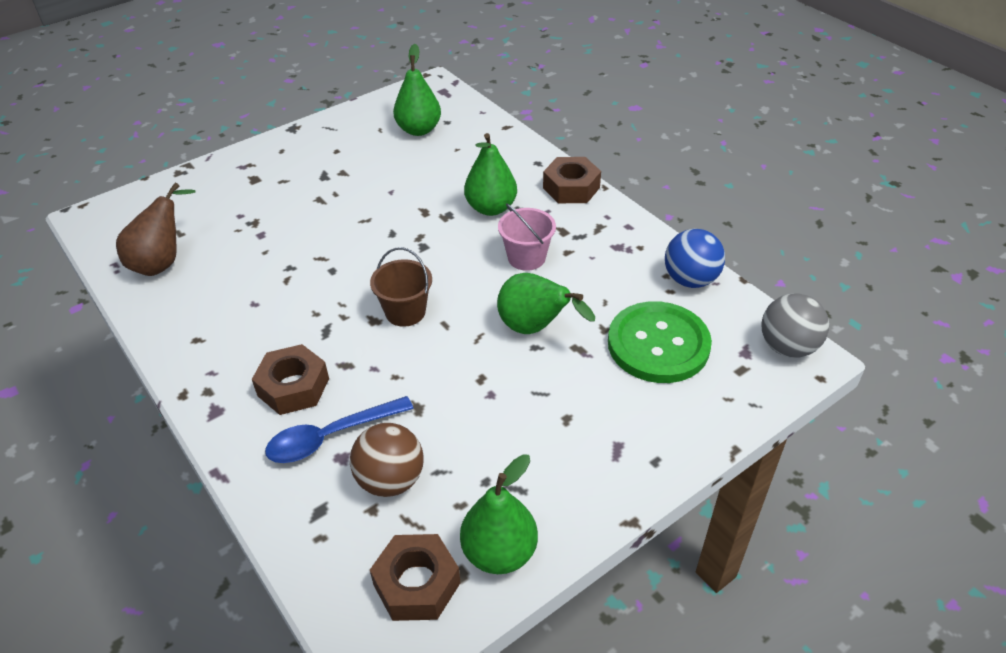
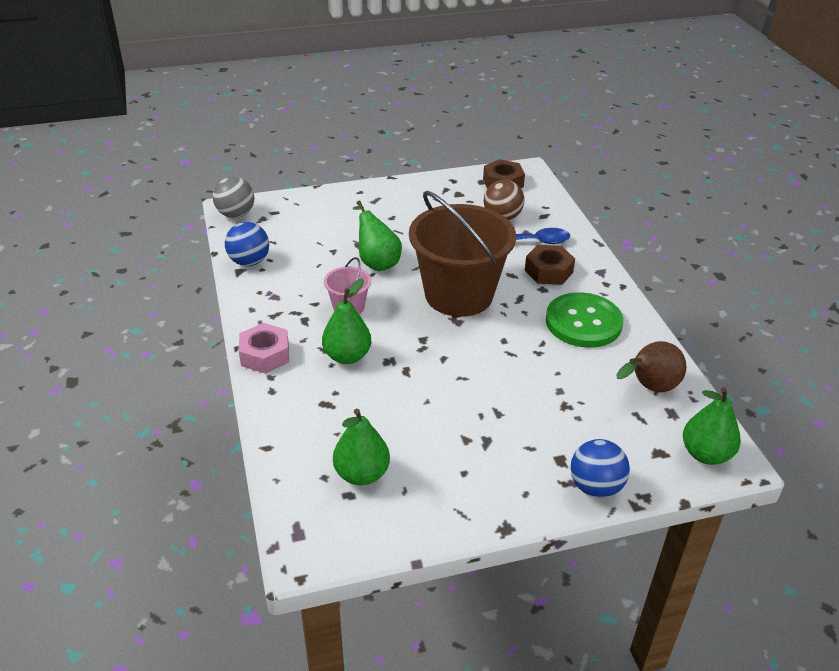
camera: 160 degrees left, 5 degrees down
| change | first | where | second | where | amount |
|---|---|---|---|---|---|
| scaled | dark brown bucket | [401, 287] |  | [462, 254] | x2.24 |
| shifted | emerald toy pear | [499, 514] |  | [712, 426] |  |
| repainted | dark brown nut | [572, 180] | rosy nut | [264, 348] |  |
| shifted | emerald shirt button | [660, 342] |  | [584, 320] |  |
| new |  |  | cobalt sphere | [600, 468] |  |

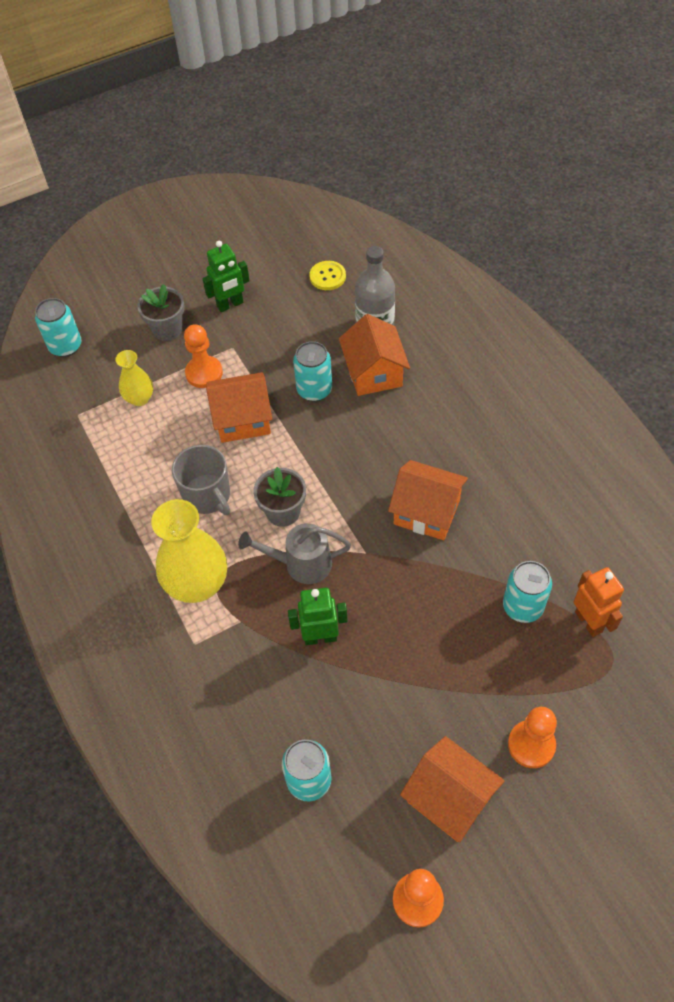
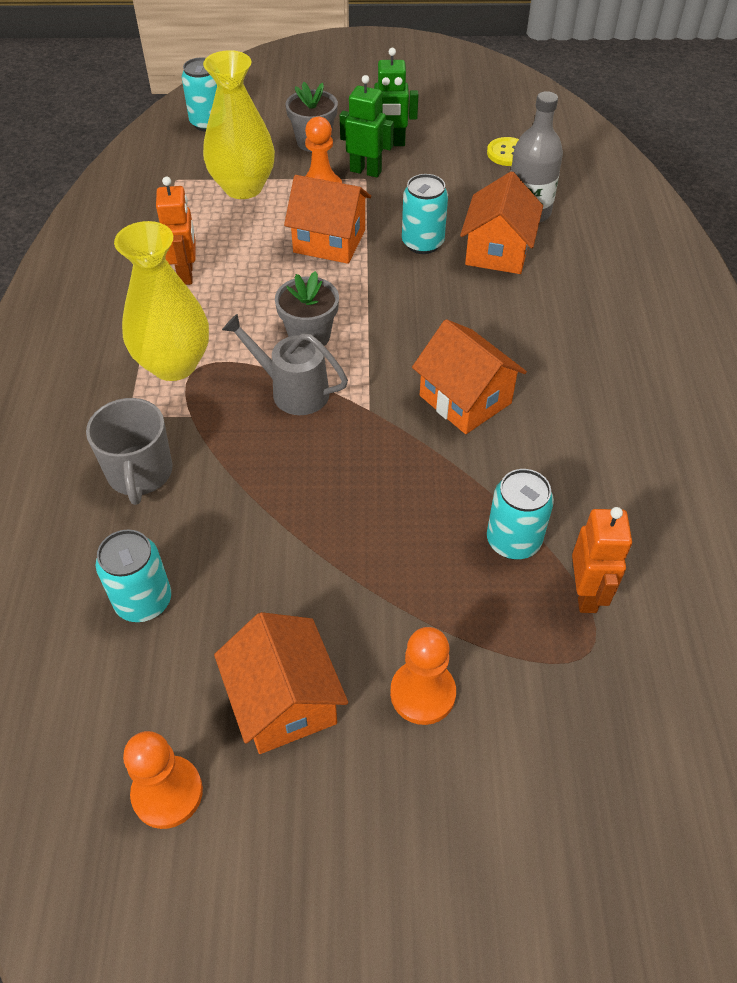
camera: 25 degrees right, 5 degrees down
| change | first | where | second | where | amount |
|---|---|---|---|---|---|
| scaled | bright yellow tall vase | [134, 378] |  | [239, 124] | x1.83 |
| shifted | ash-grey coffee mug | [201, 480] |  | [129, 451] |  |
| shifted | emerald robot figure | [318, 616] |  | [367, 126] |  |
| new |  |  | orange-coloured robot figure | [176, 231] |  |

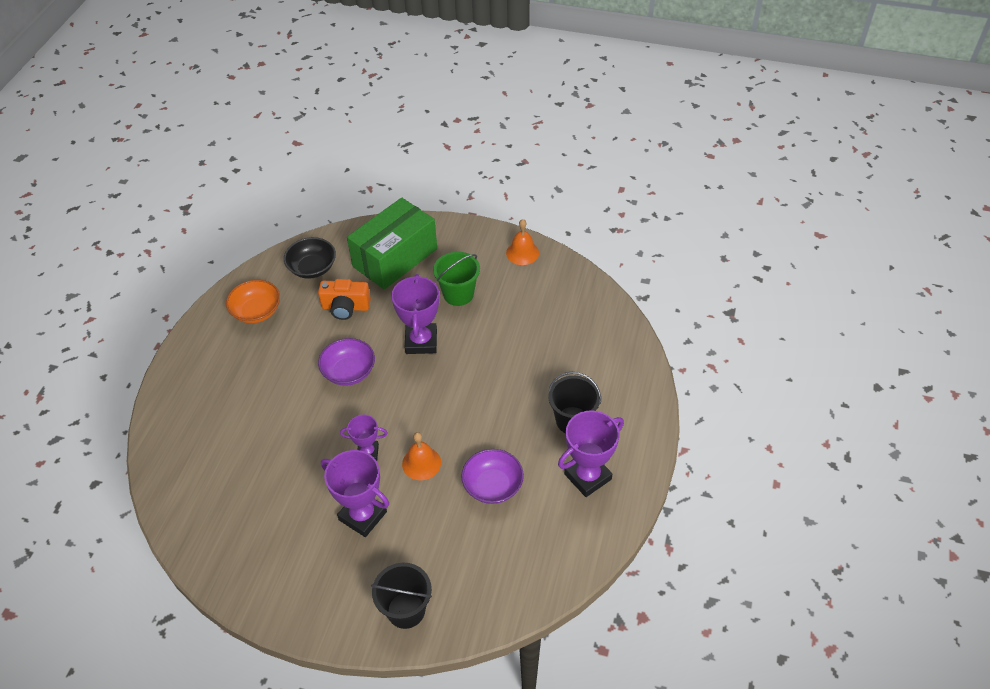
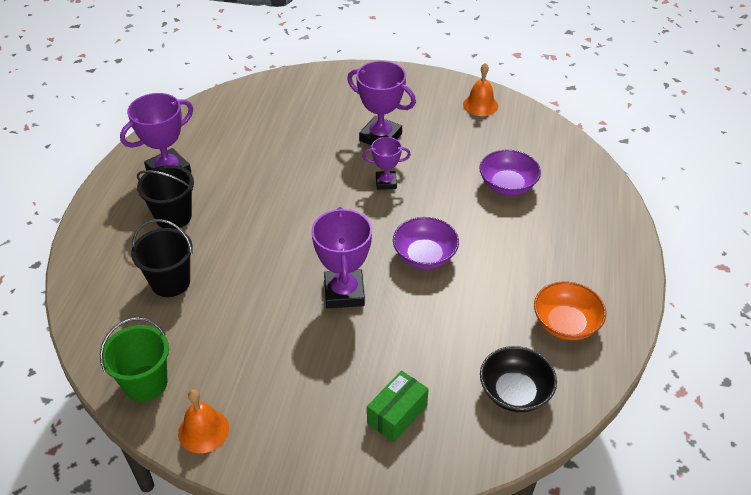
camera: 175 degrees right, 5 degrees down
| change | first | where | second | where | amount |
|---|---|---|---|---|---|
| gone | orange-coloured camera | [344, 299] |  |  |  |
| scaled | emerald package | [392, 243] |  | [398, 406] | x0.49 |
| shifted | ebony bucket | [401, 596] |  | [162, 258] |  |
| shifted | orange-coloured school bell | [421, 456] |  | [480, 89] |  |
| shifted | emerald bucket | [456, 279] |  | [134, 359] |  |
| shifted | violet bowl | [492, 476] |  | [510, 172] |  |

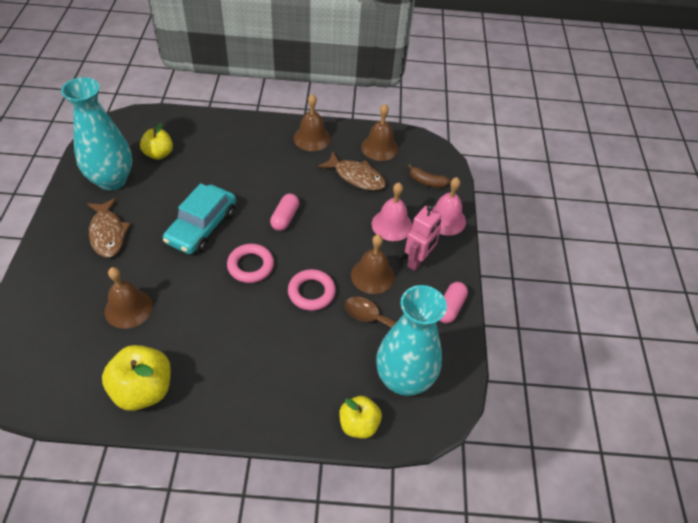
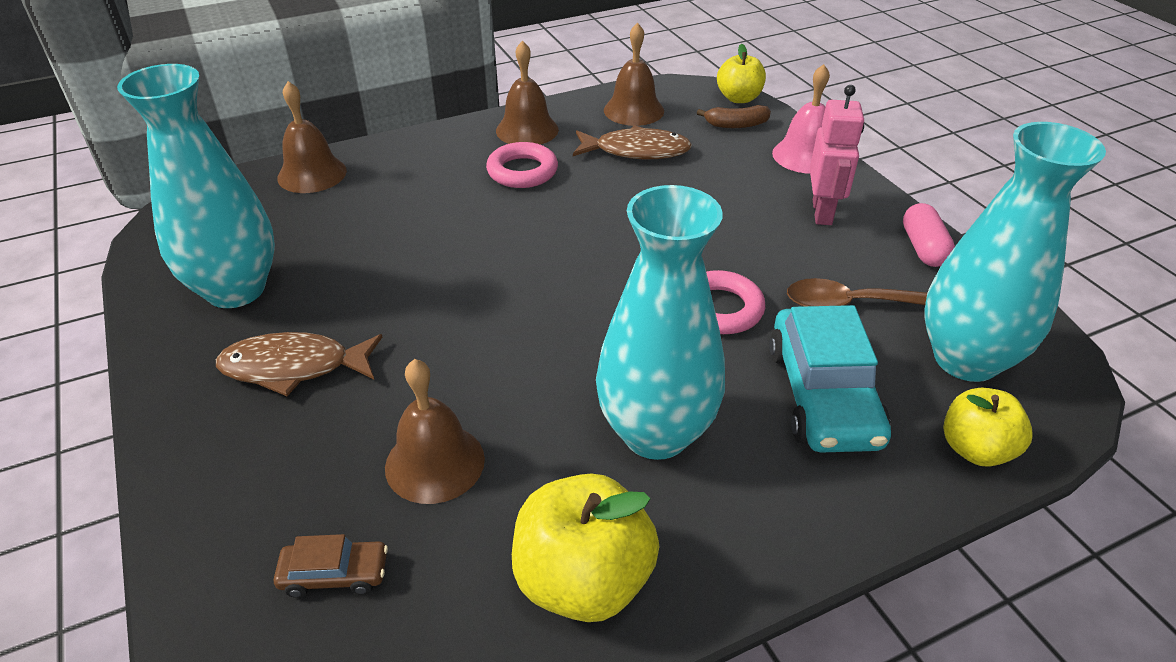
camera: 25 degrees left, 10 degrees down
| change | first | where | second | where | amount |
|---|---|---|---|---|---|
| rotated | dark brown fish figure | [109, 227] |  | [299, 364] | 135 degrees clockwise |
| shifted | bright yellow apple | [156, 141] |  | [741, 73] |  |
| shifted | turquoise toy car | [199, 218] |  | [830, 379] |  |
| shifted | rosy ring | [250, 263] |  | [522, 165] |  |
| gone | rosy capsule | [284, 212] |  |  |  |
| shifted | dark brown school bell | [373, 264] |  | [312, 137] |  |
| gone | rosy school bell | [392, 212] |  |  |  |
| new |  |  | dark brown toy car | [331, 566] |  |
| new |  |  | turquoise tall vase | [660, 322] |  |

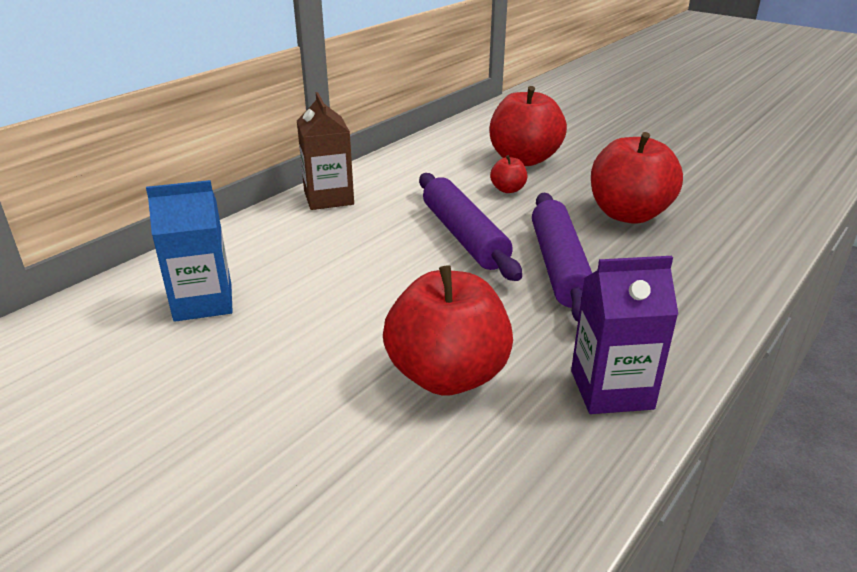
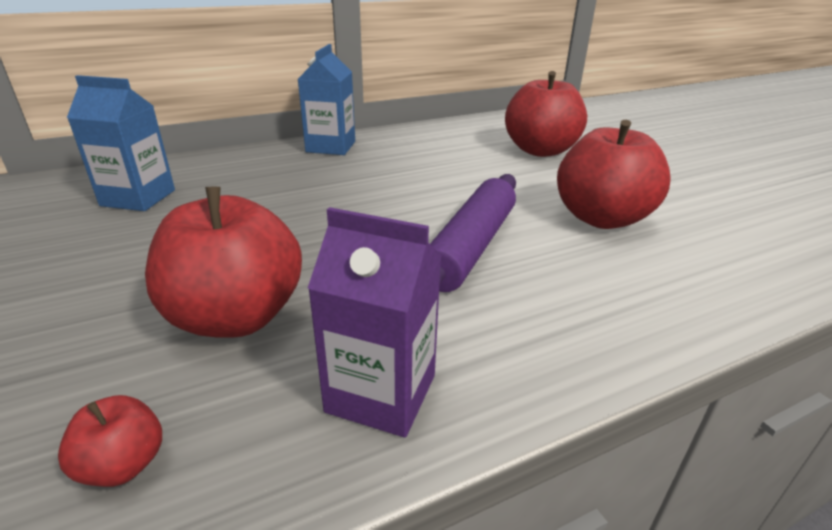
camera: 25 degrees right, 0 degrees up
| change | first | where | second | where | amount |
|---|---|---|---|---|---|
| repainted | dark brown milk carton | [325, 151] | cobalt milk carton | [326, 99] |  |
| gone | violet dough roller | [470, 227] |  |  |  |
| shifted | crimson apple | [508, 174] |  | [110, 441] |  |

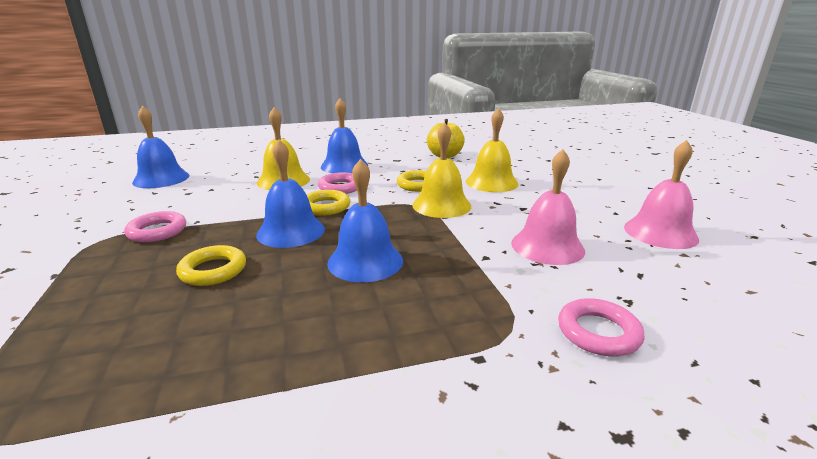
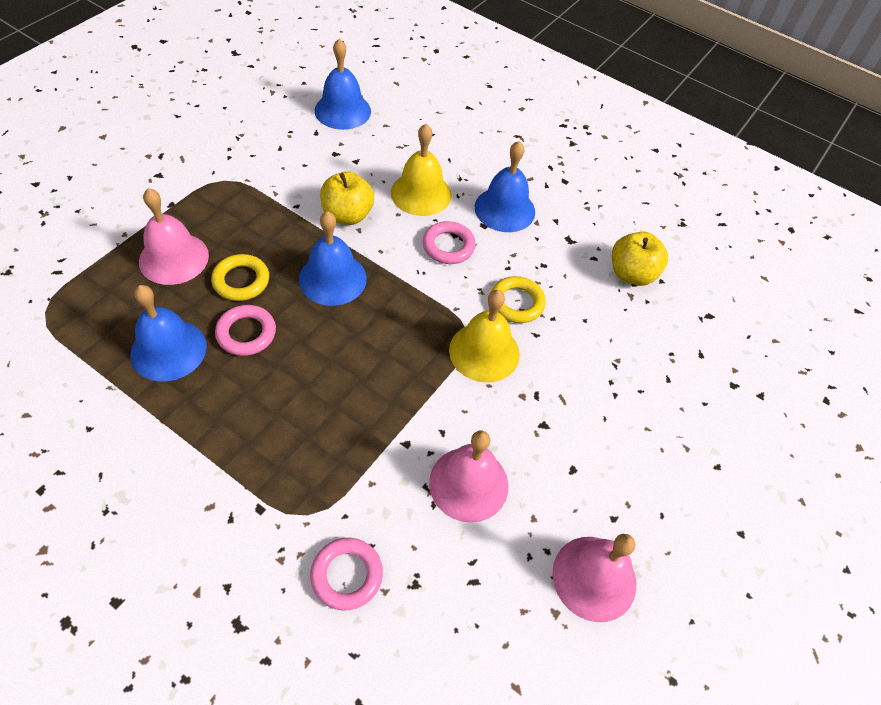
camera: 45 degrees right, 30 degrees up
| change | first | where | second | where | amount |
|---|---|---|---|---|---|
| shifted | rosy ring | [155, 226] |  | [245, 330] |  |
| gone | bright yellow ring | [328, 203] |  |  |  |
| shifted | cobalt school bell | [365, 220] |  | [168, 333] |  |
| gone | bright yellow school bell | [492, 150] |  |  |  |
| new |  |  | rosy school bell | [174, 236] |  |
| new |  |  | bright yellow apple | [347, 198] |  |

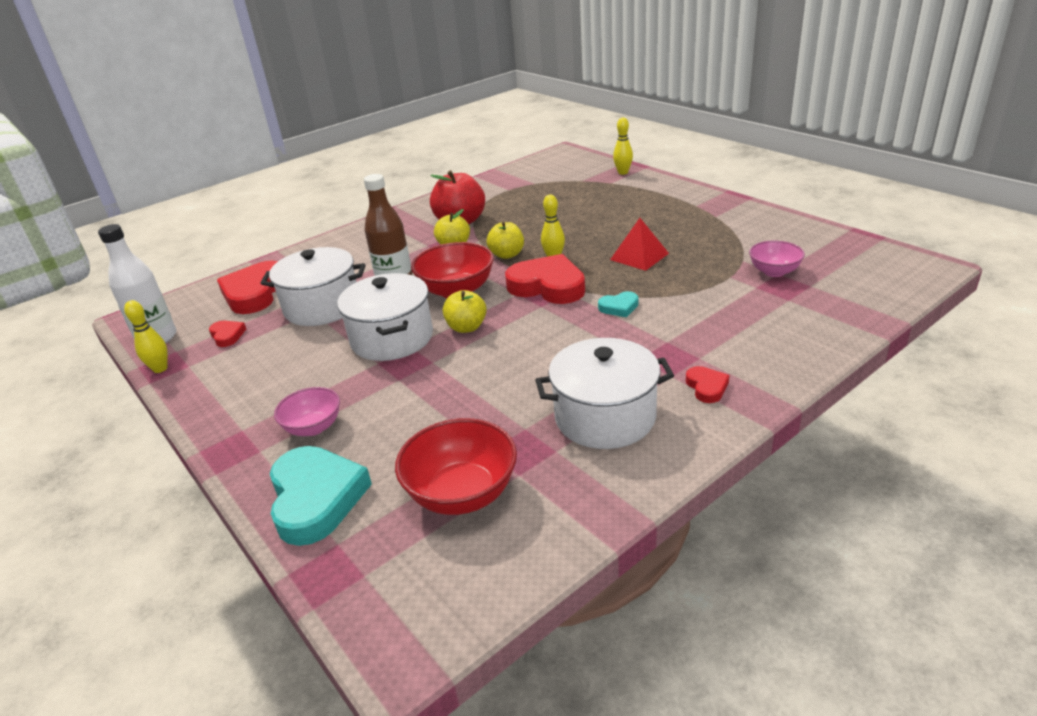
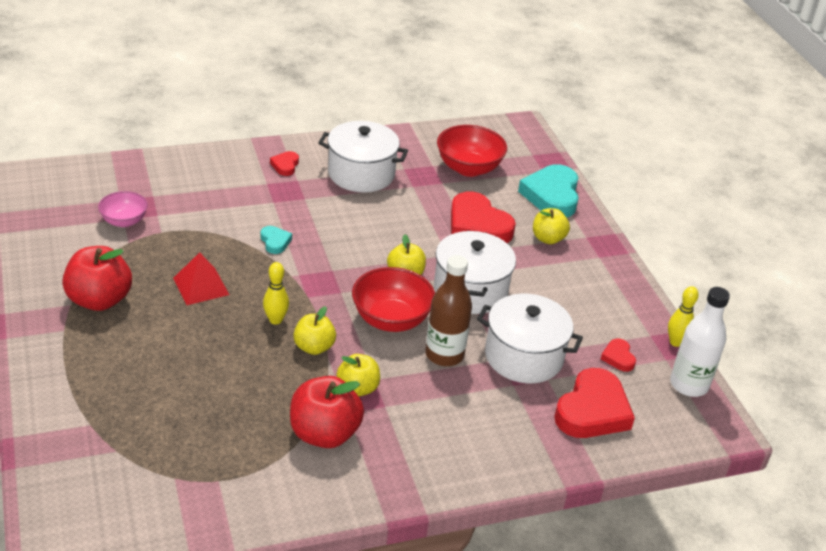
camera: 165 degrees left, 5 degrees up
| change | first | where | second | where | amount |
|---|---|---|---|---|---|
| swapped | rosy bowl | [307, 411] | bright yellow apple | [551, 226] |  |
| shifted | crimson love heart | [545, 279] |  | [483, 217] |  |
| rotated | turquoise love heart | [618, 304] |  | [276, 240] | 60 degrees clockwise |
| gone | bright yellow bowling pin | [623, 146] |  |  |  |
| new |  |  | crimson apple | [97, 278] |  |

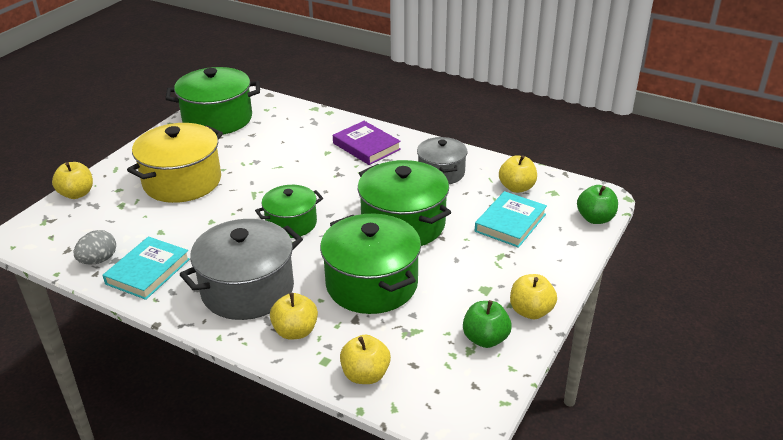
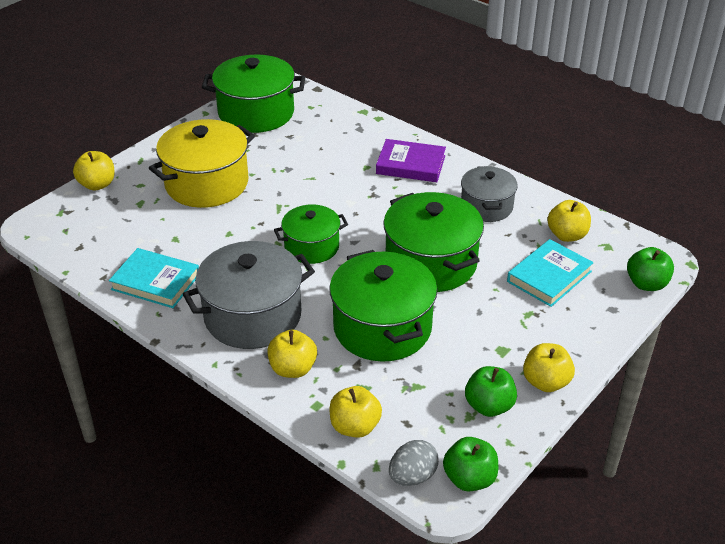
camera: 10 degrees right, 5 degrees up
| change | first | where | second | where | amount |
|---|---|---|---|---|---|
| shifted | ash-grey toy egg | [95, 247] |  | [414, 463] |  |
| rotated | turquoise book | [146, 268] |  | [154, 278] | 75 degrees clockwise |
| rotated | violet book | [367, 143] |  | [411, 160] | 45 degrees counterclockwise |
| new |  |  | emerald apple | [470, 464] |  |

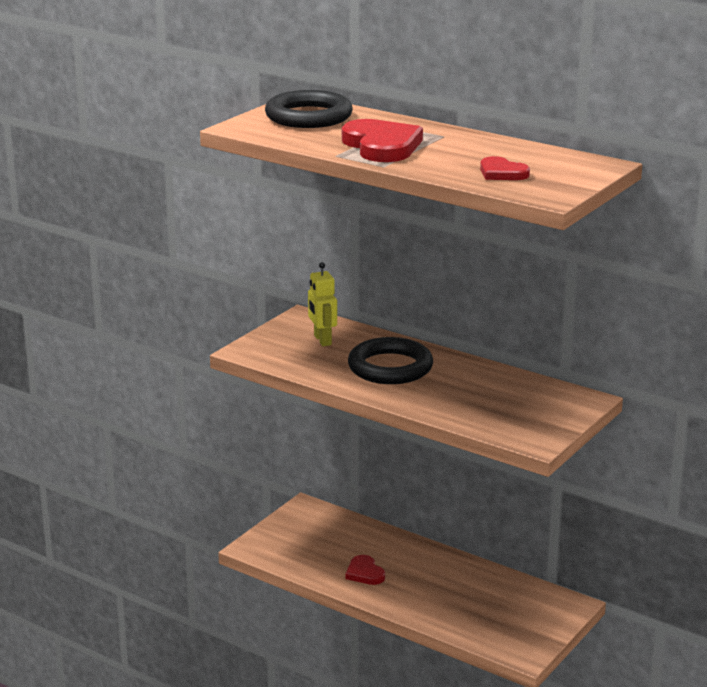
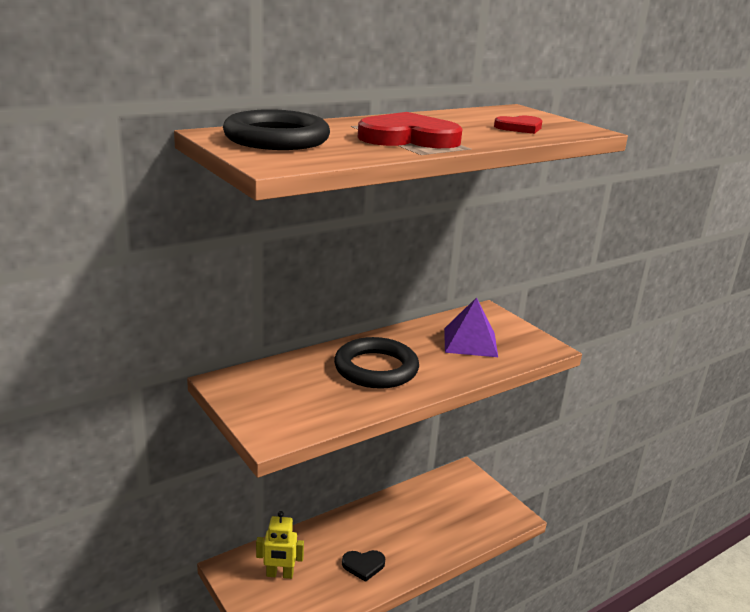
camera: 70 degrees left, 0 degrees up
| change | first | where | second | where | amount |
|---|---|---|---|---|---|
| shifted | bright yellow robot figure | [322, 304] |  | [280, 545] |  |
| repainted | crimson love heart | [365, 570] | ebony love heart | [363, 566] |  |
| new |  |  | violet solid pyramid | [471, 327] |  |

